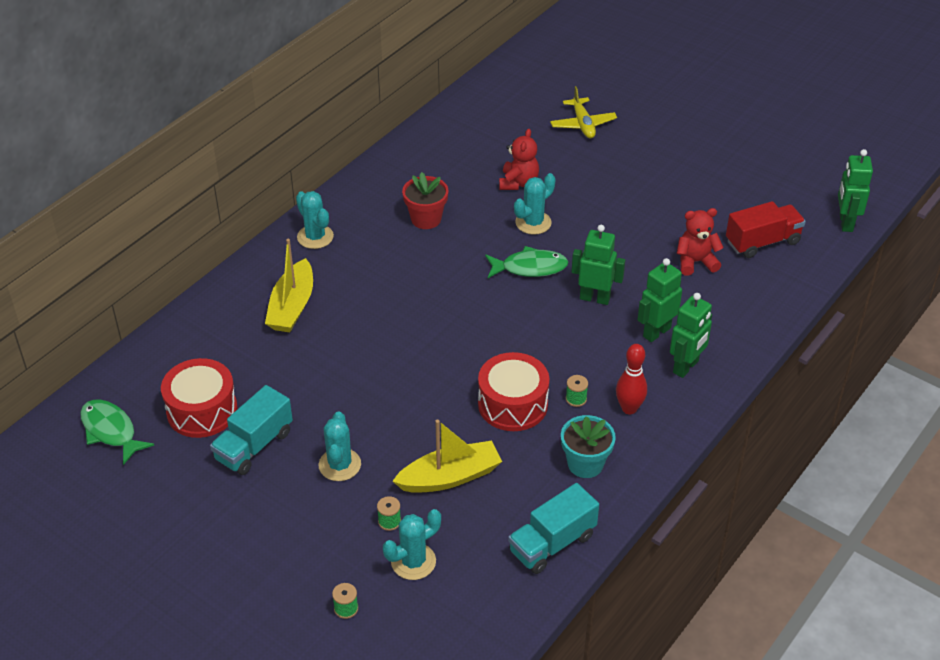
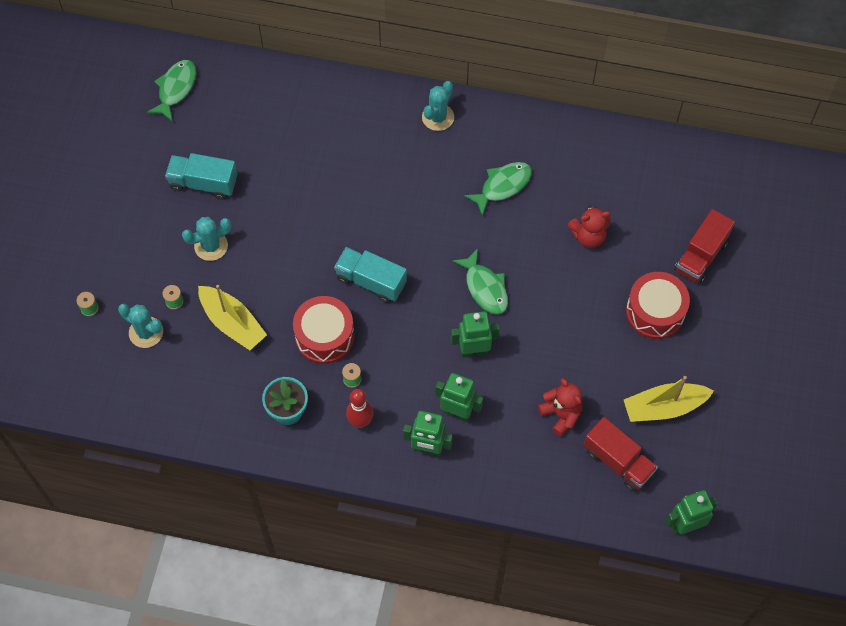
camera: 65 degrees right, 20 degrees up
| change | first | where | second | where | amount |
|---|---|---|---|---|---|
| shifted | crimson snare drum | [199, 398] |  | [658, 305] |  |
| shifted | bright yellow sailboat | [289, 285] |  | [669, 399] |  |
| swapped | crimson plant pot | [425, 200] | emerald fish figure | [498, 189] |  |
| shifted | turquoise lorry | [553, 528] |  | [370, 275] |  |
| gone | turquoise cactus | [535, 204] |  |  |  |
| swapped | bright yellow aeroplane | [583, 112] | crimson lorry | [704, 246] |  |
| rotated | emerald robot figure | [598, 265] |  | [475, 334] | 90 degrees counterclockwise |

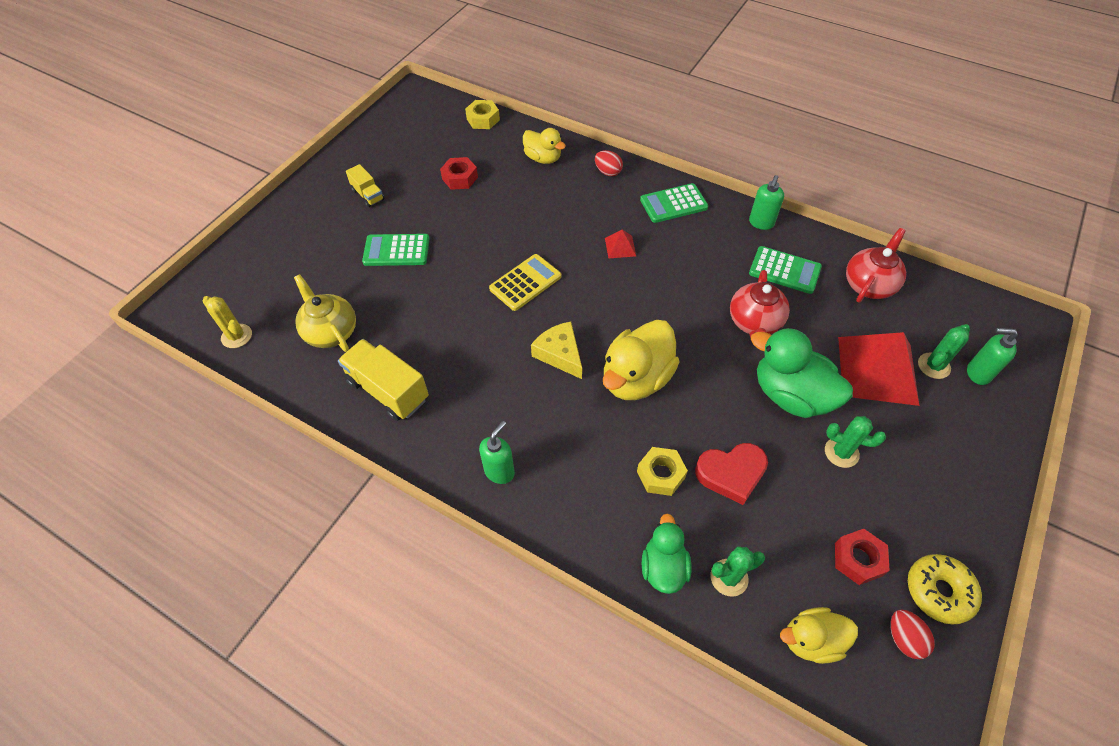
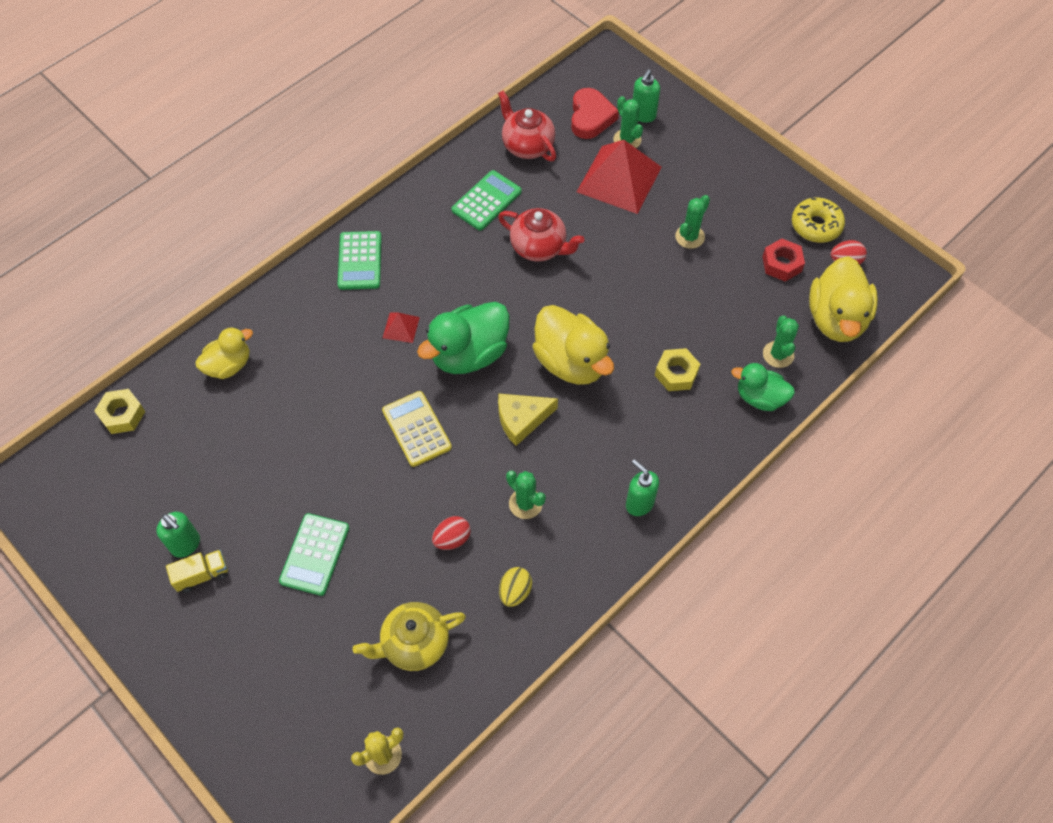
camera: 75 degrees left, 5 degrees up
| change | first | where | second | where | amount |
|---|---|---|---|---|---|
| swapped | bright yellow lorry | [383, 380] | bright yellow toy egg | [515, 587] |  |
| gone | crimson nut | [459, 173] |  |  |  |
| shifted | crimson toy egg | [609, 163] |  | [451, 533] |  |
| shifted | crimson love heart | [731, 474] |  | [595, 113] |  |
| shifted | emerald soap dispenser | [766, 202] |  | [178, 535] |  |
| shifted | emerald duck | [802, 373] |  | [463, 338] |  |
| scaled | bright yellow duck | [819, 635] |  | [843, 299] | x1.63 |
| new |  |  | emerald cactus | [526, 495] |  |

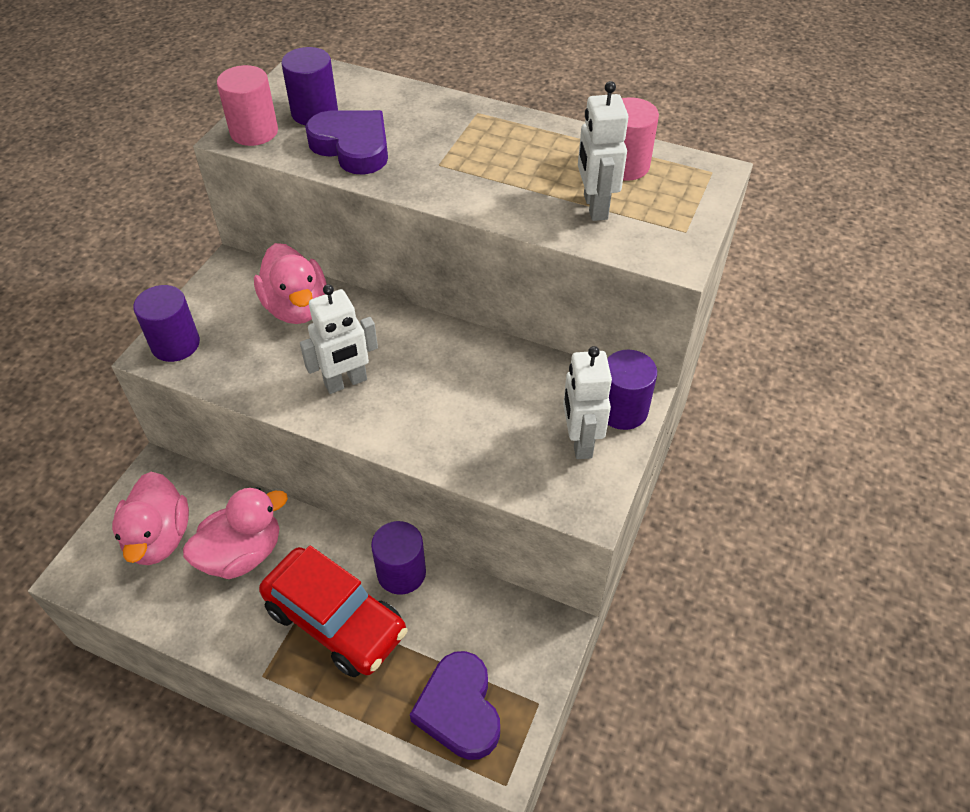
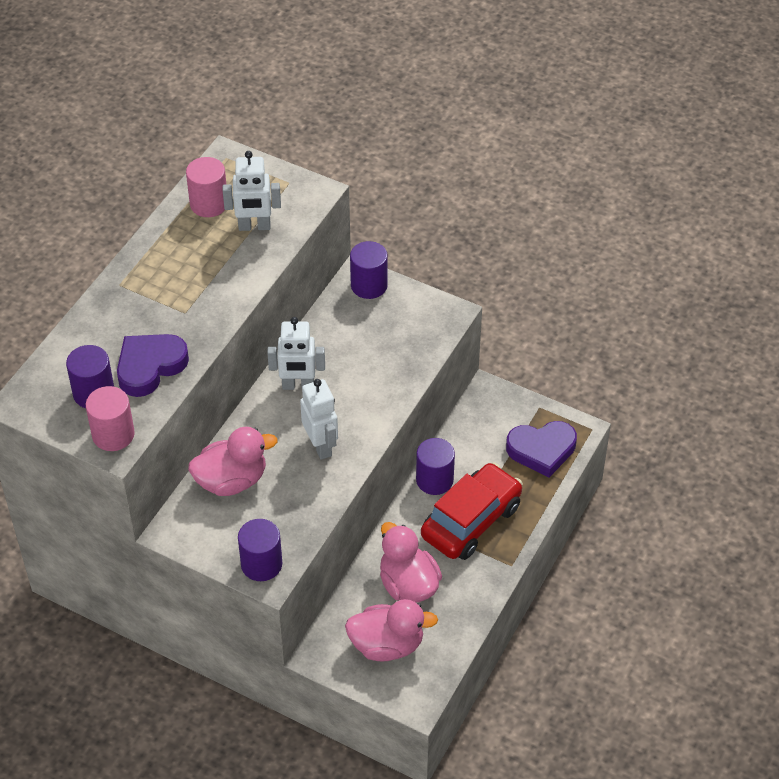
camera: 85 degrees left, 0 degrees up
| change | first | where | second | where | amount |
|---|---|---|---|---|---|
| shifted | pure white robot figure | [587, 402] |  | [296, 353] |  |

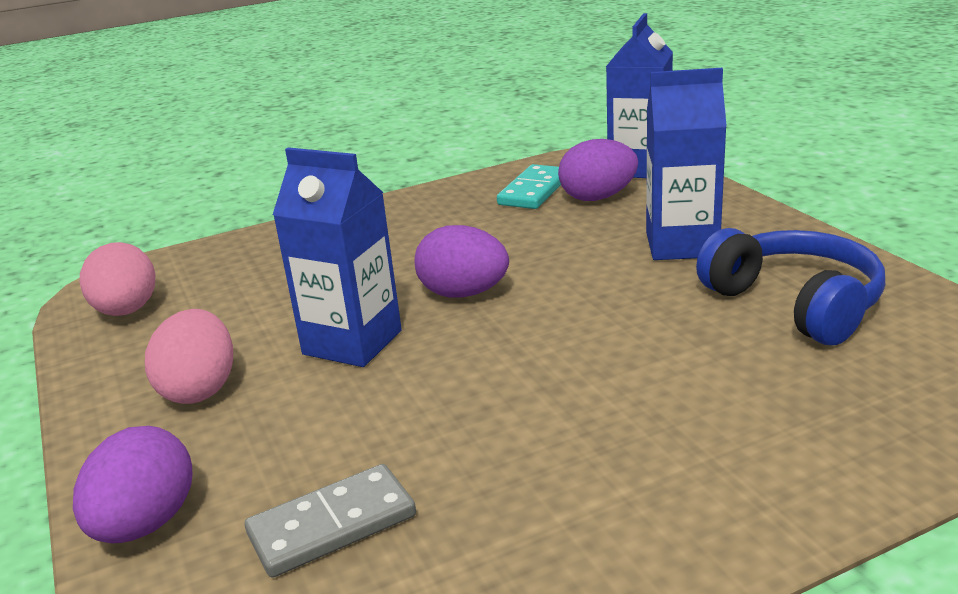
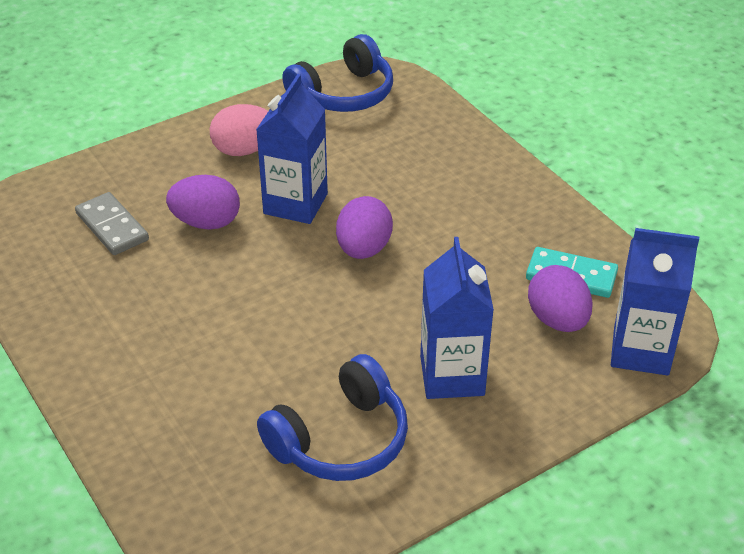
camera: 80 degrees right, 15 degrees up
| change | first | where | second | where | amount |
|---|---|---|---|---|---|
| shifted | violet toy egg | [132, 484] |  | [203, 202] |  |
| swapped | rosy toy egg | [118, 279] | cobalt over-ear headphones | [337, 73] |  |

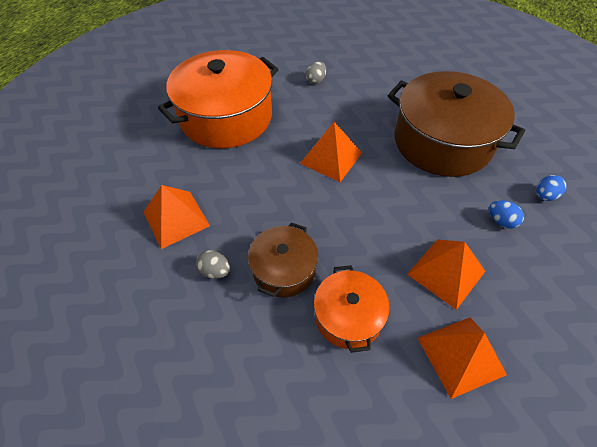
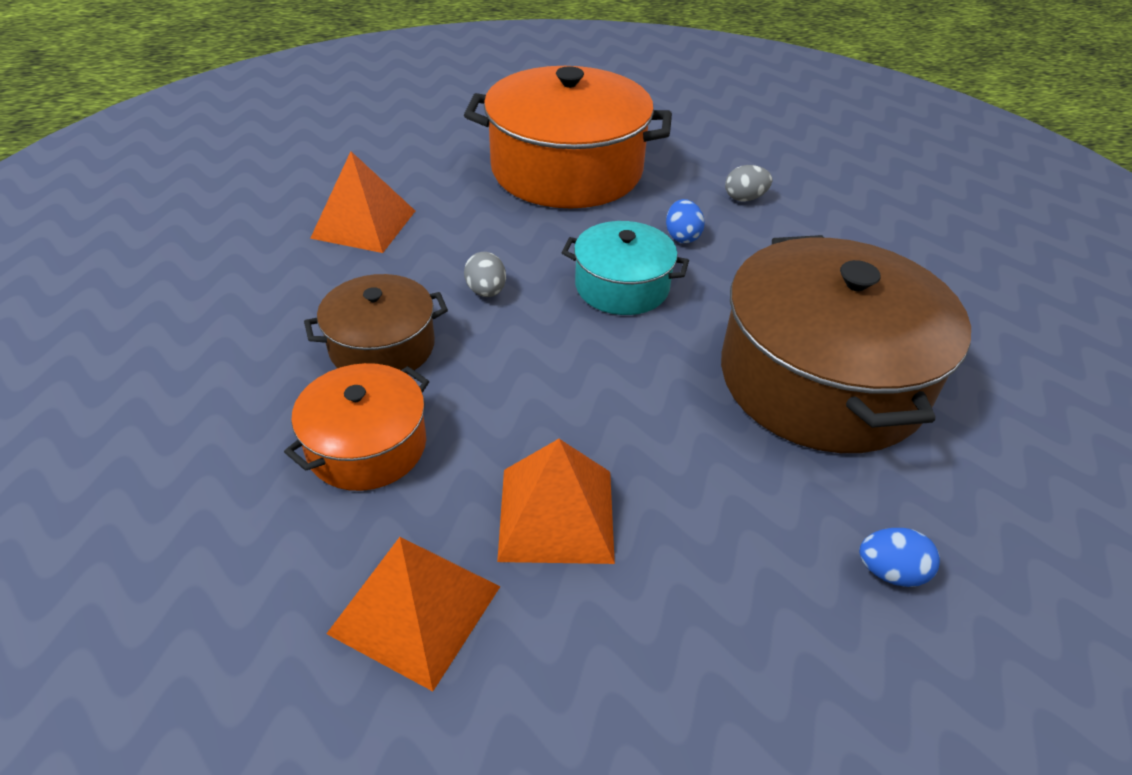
camera: 45 degrees right, 10 degrees down
| change | first | where | second | where | amount |
|---|---|---|---|---|---|
| shifted | ash-grey toy egg | [213, 264] |  | [485, 274] |  |
| swapped | orange-coloured solid pyramid | [331, 152] | turquoise pot | [625, 268] |  |
| shifted | cobalt toy egg | [506, 214] |  | [685, 221] |  |

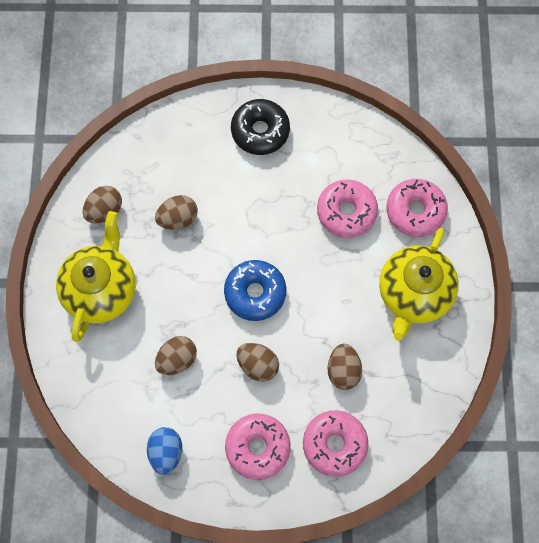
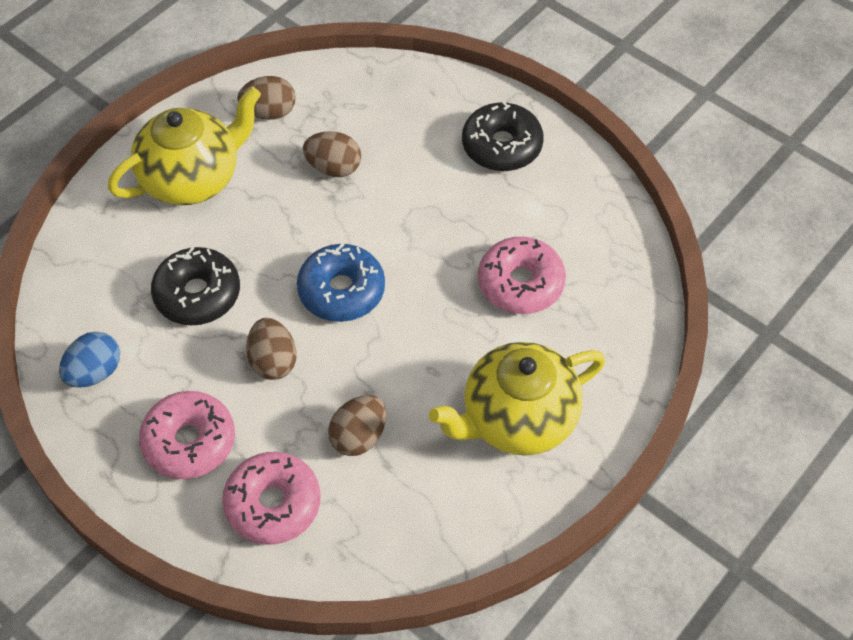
camera: 40 degrees right, 15 degrees down
| change | first | where | second | where | amount |
|---|---|---|---|---|---|
| swapped | dark brown toy egg | [176, 355] | ebony glazed donut | [195, 286] |  |
| gone | rosy glazed donut | [417, 208] |  |  |  |

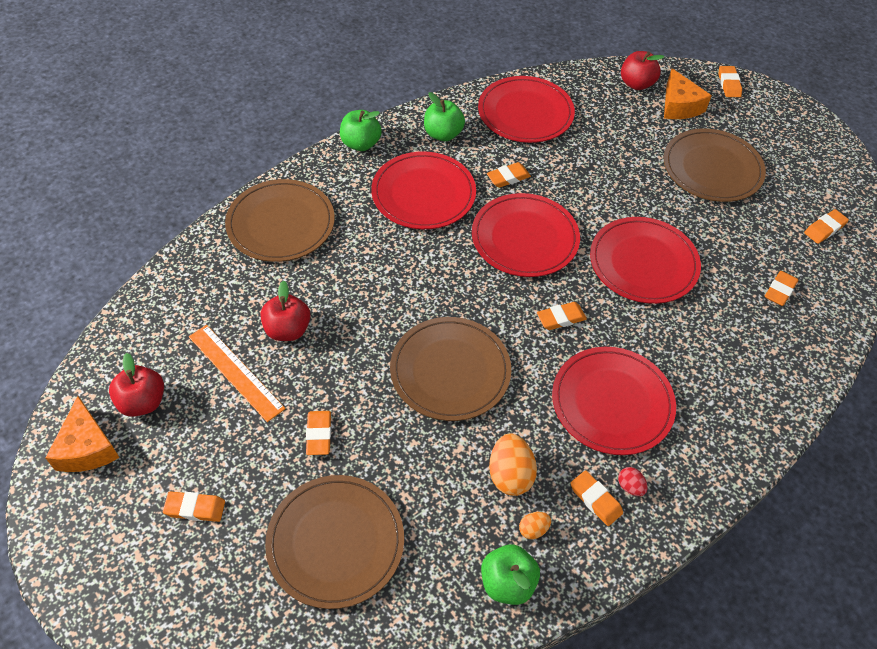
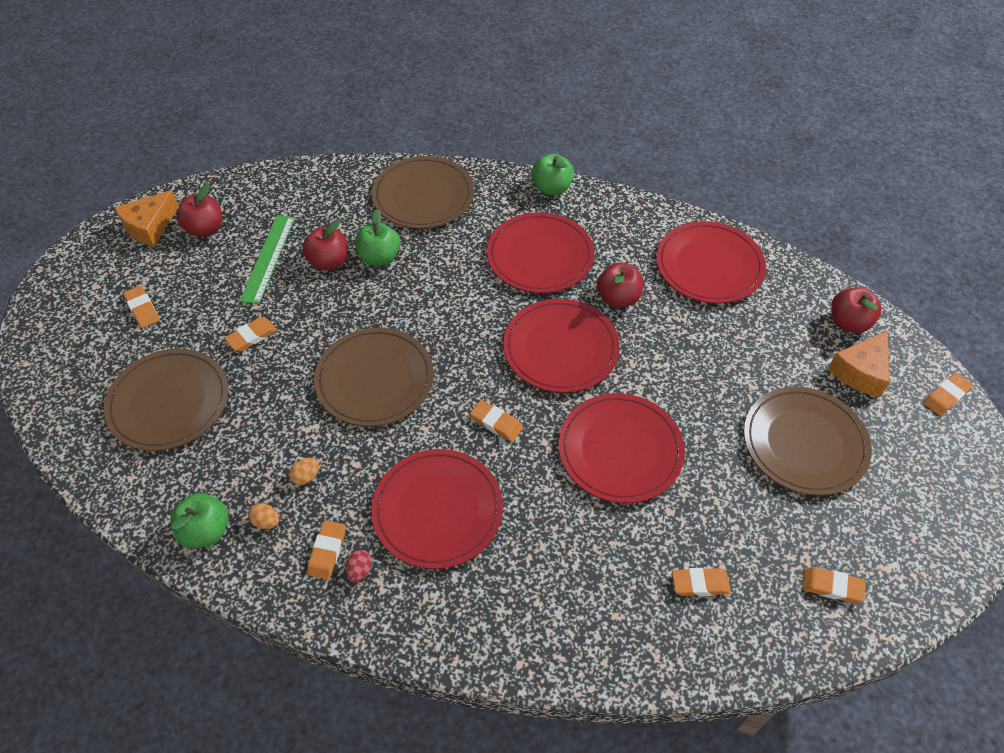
camera: 55 degrees right, 0 degrees up
| change | first | where | second | where | amount |
|---|---|---|---|---|---|
| repainted | orange-coloured measuring stick | [237, 373] | emerald measuring stick | [267, 259] |  |
| shifted | emerald apple | [444, 116] |  | [377, 237] |  |
| swapped | orange-coloured gum eraser | [509, 175] | crimson apple | [620, 285] |  |
| scaled | orange-coloured toy egg | [513, 464] |  | [304, 471] | x0.52 |

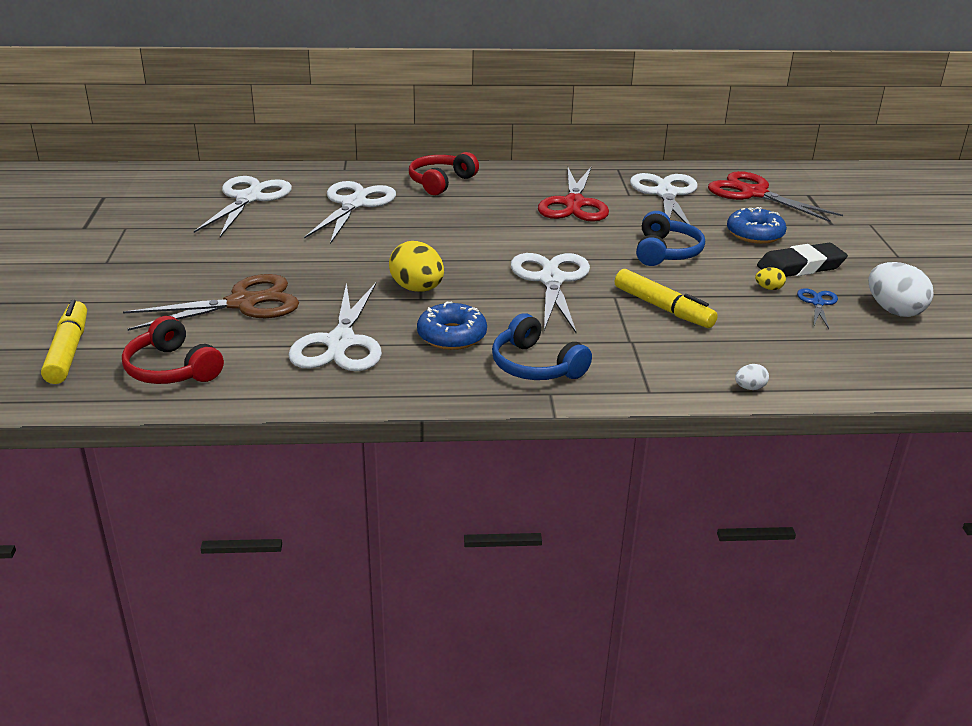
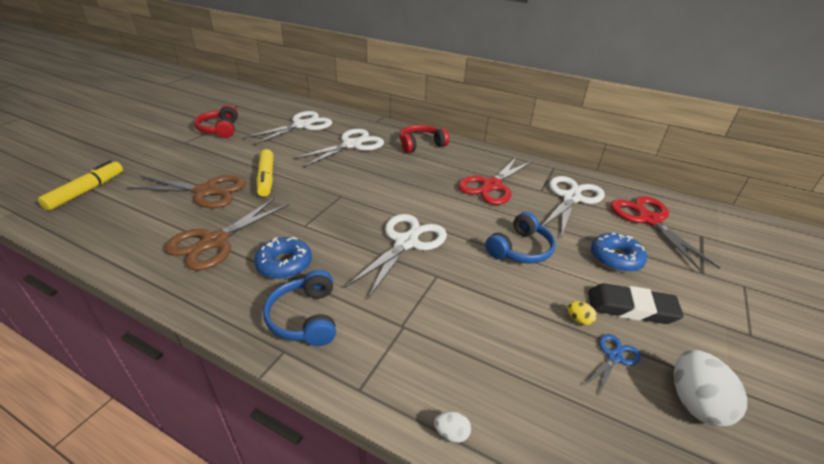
camera: 30 degrees right, 5 degrees up
| change | first | where | second | where | amount |
|---|---|---|---|---|---|
| shifted | crimson over-ear headphones | [173, 350] |  | [216, 121] |  |
| repainted | pure white pair of scissors | [335, 326] | dark brown pair of scissors | [227, 234] |  |
| gone | bright yellow toy egg | [416, 266] |  |  |  |
| shifted | bright yellow marker pen | [666, 298] |  | [264, 173] |  |

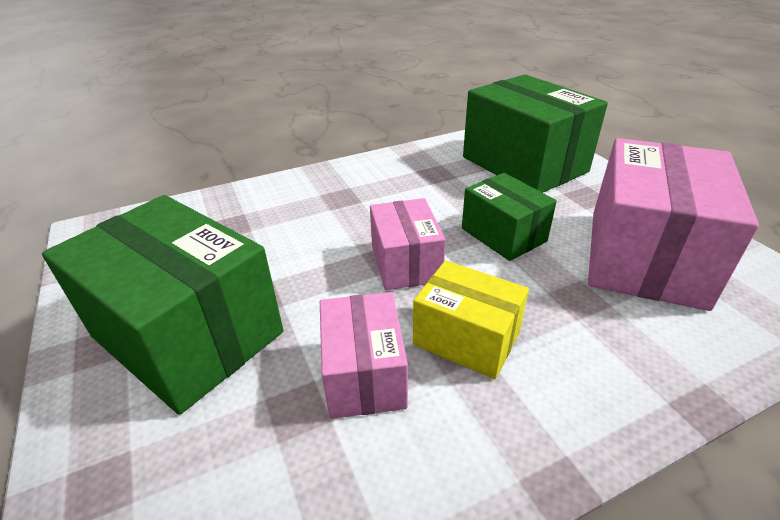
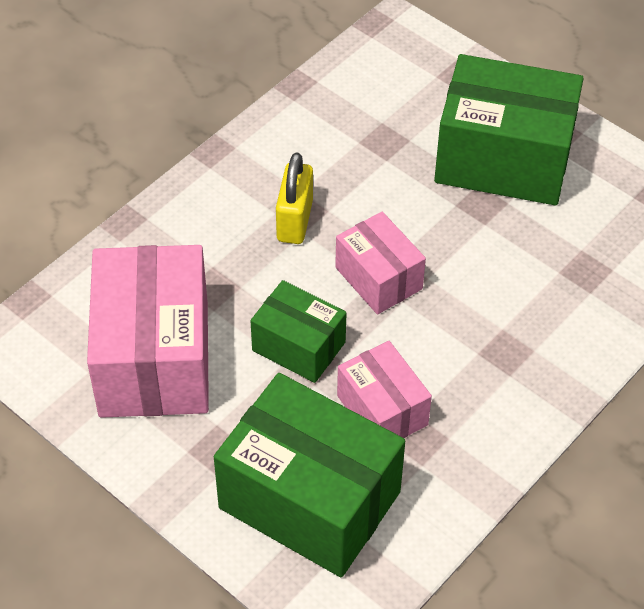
camera: 155 degrees right, 15 degrees up
| change | first | where | second | where | amount |
|---|---|---|---|---|---|
| shifted | rosy package | [364, 355] |  | [384, 389] |  |
| swapped | bright yellow package | [471, 319] | bright yellow lock | [294, 198] |  |

